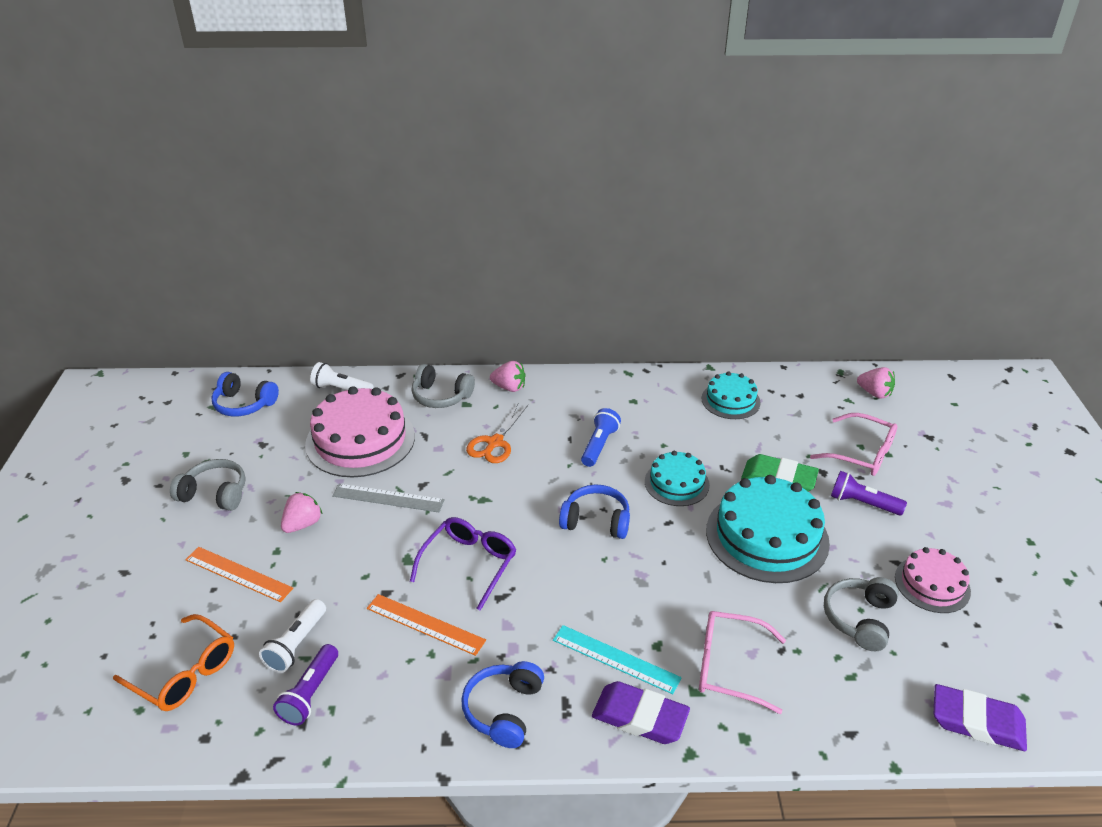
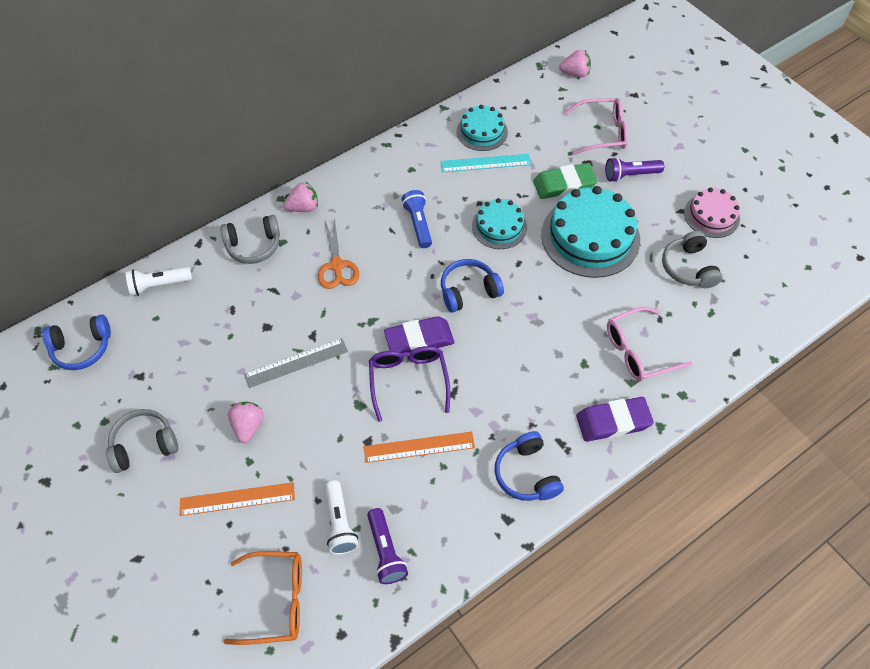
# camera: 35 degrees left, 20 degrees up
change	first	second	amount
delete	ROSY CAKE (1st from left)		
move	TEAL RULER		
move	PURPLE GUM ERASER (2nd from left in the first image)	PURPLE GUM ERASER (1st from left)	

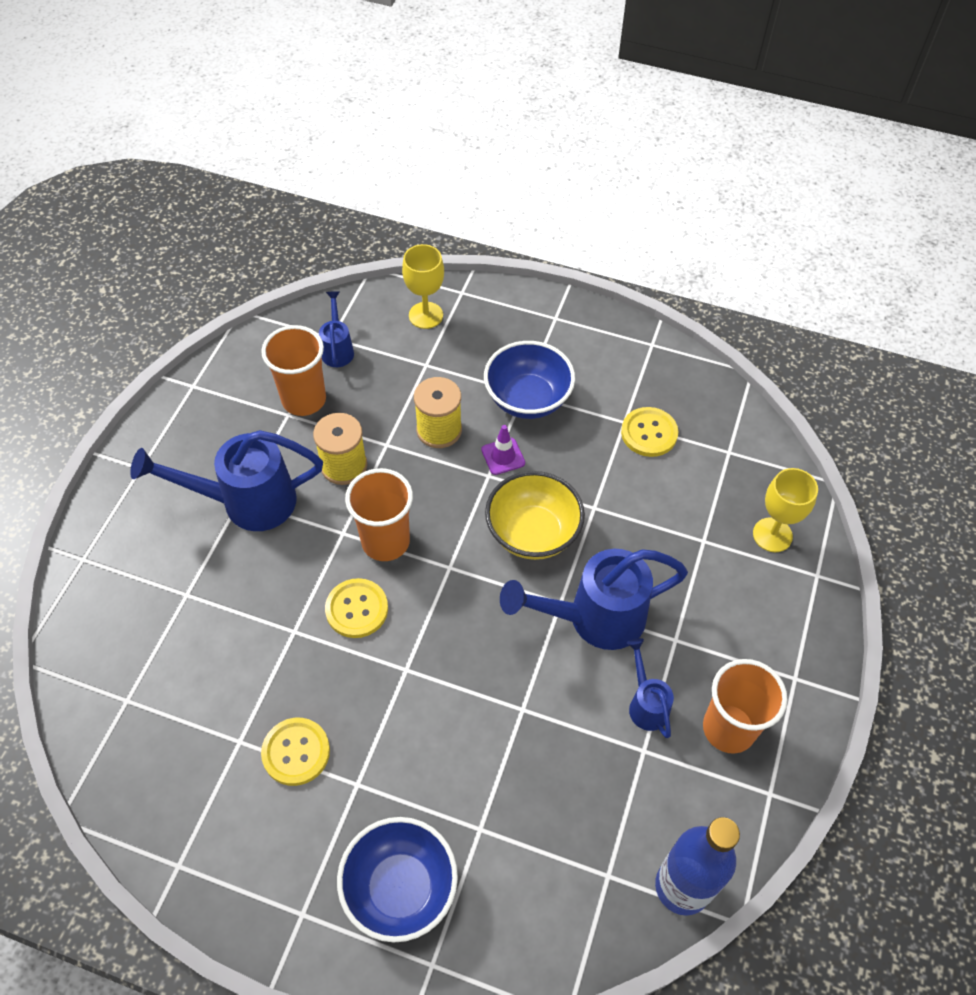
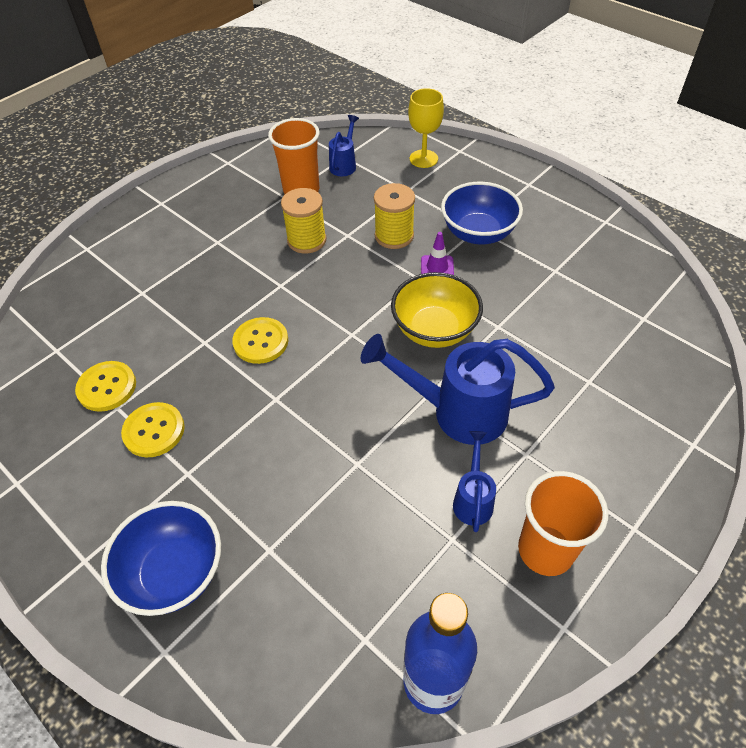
# camera: 25 degrees right, 5 degrees down
change	first	second	amount
delete	ROYAL BLUE SPRINKLING CAN (1st from left)		
delete	BRIGHT ORANGE TUMBLER (2nd from left)		
delete	BRIGHT YELLOW CHALICE (2nd from left)		
move	BRIGHT YELLOW BUTTON (3rd from left in the first image)	BRIGHT YELLOW BUTTON (1st from left)	

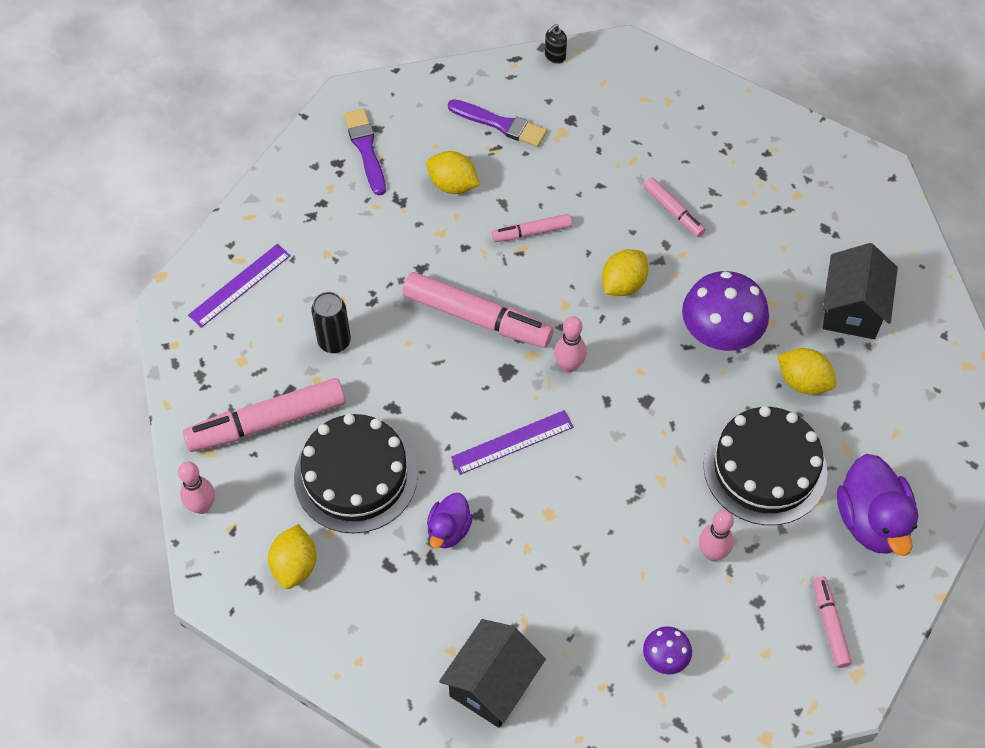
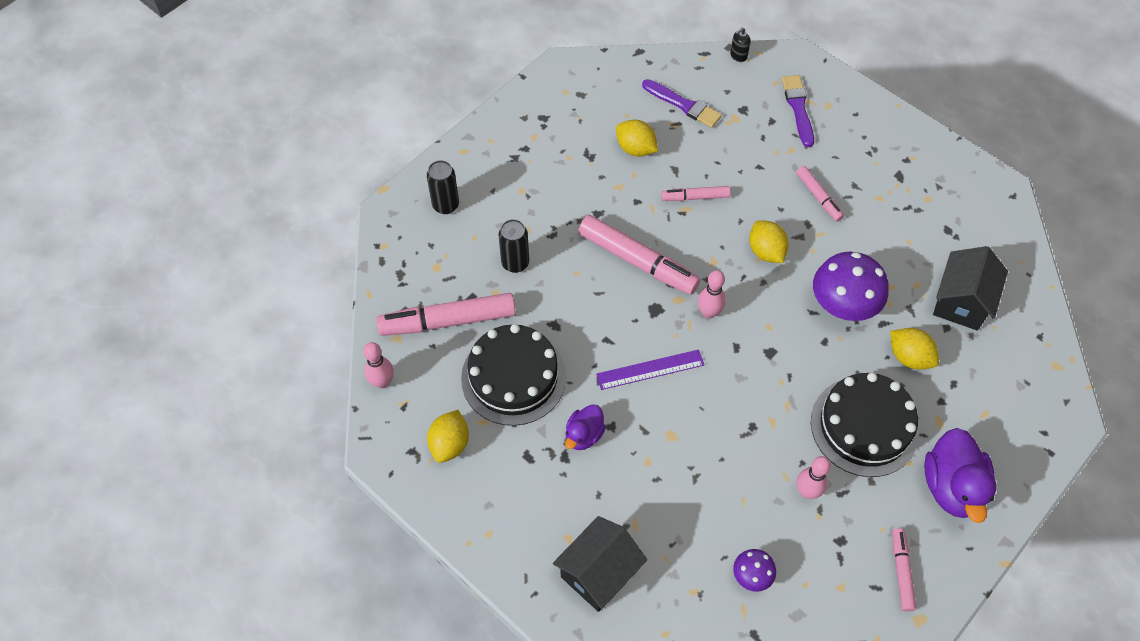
# camera: 10 degrees right, 0 degrees up
change	first	second	amount
move	PURPLE BRUSH (1st from left in the first image)	PURPLE BRUSH (2nd from left)	
replace	PURPLE RULER (1st from left)	JET-BLACK SODA CAN (1st from left)	
rotate	BRIGHT YELLOW CITRUS FRUIT (3rd from left)		75 degrees counterclockwise

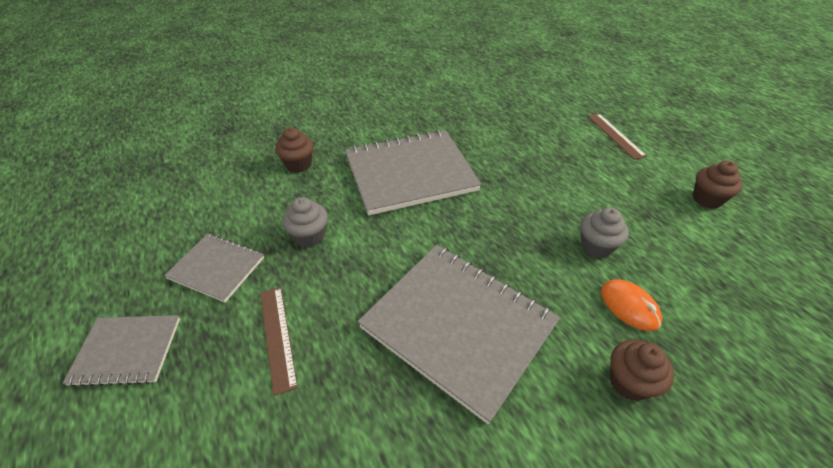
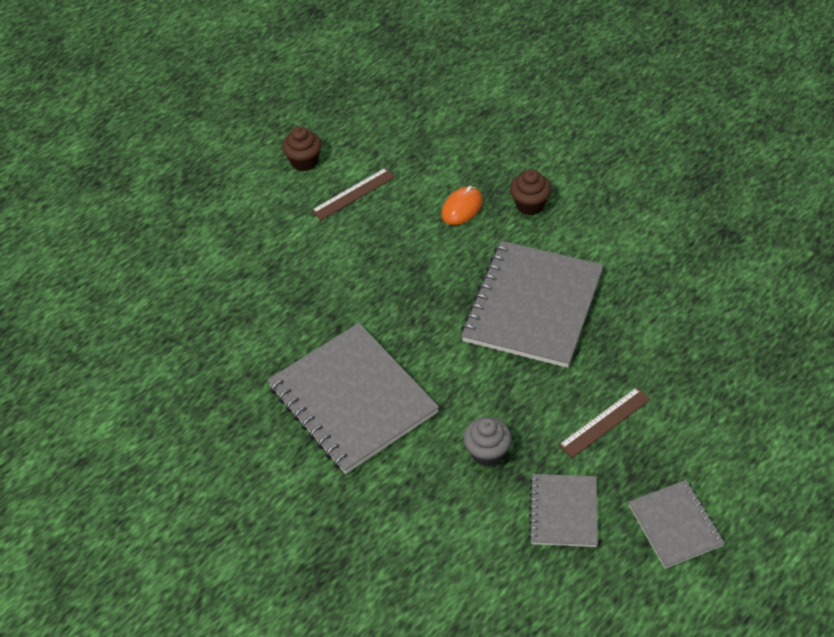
# camera: 105 degrees left, 5 degrees up
change	first	second	amount
delete	BROWN MUFFIN (1st from left)		
delete	GRAY MUFFIN (2nd from left)		
move	BROWN RULER (2nd from left in the first image)	BROWN RULER (1st from left)	

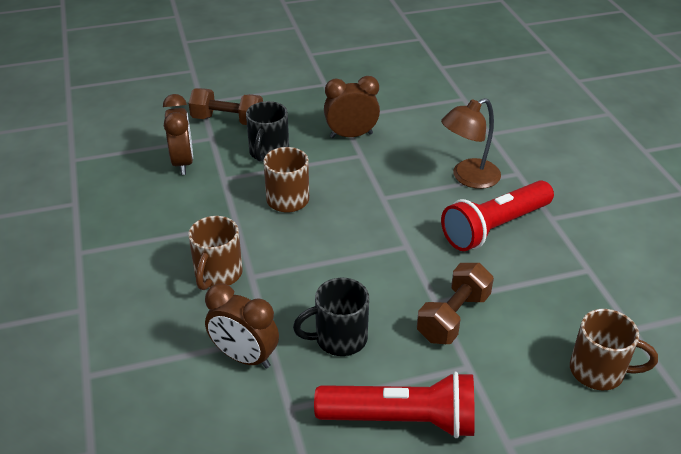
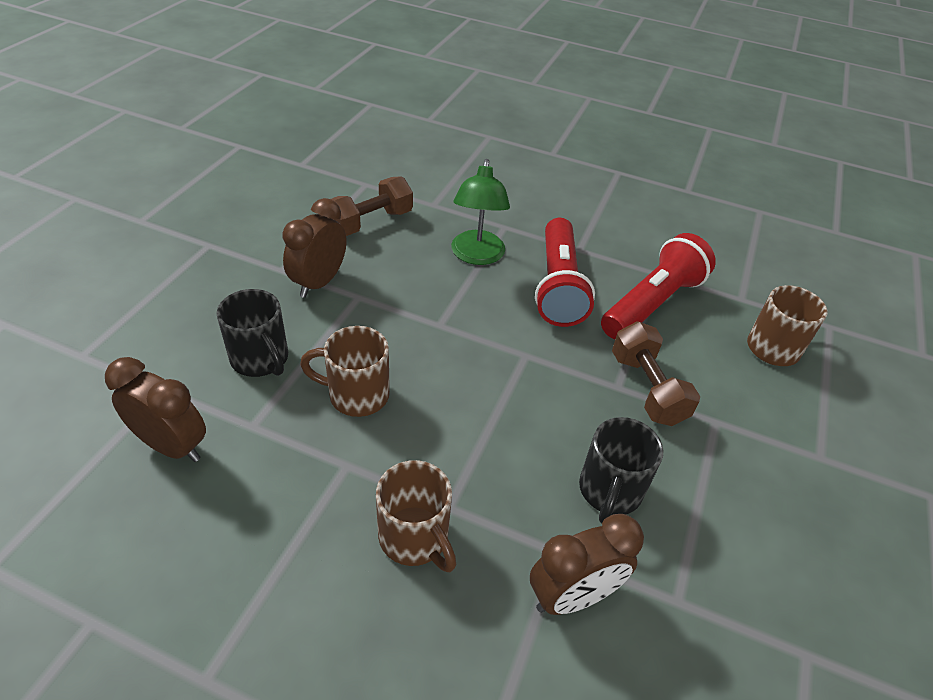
# camera: 55 degrees left, 5 degrees up
change	first	second	amount
move	BROWN FREE WEIGHT (1st from left)		
move	CRIMSON TORCH (1st from left in the first image)	CRIMSON TORCH (2nd from left)	
recolor	BROWN DESK LAMP	GREEN DESK LAMP	

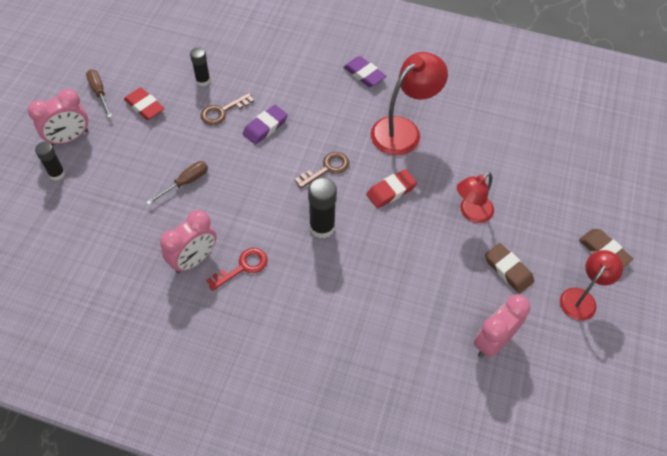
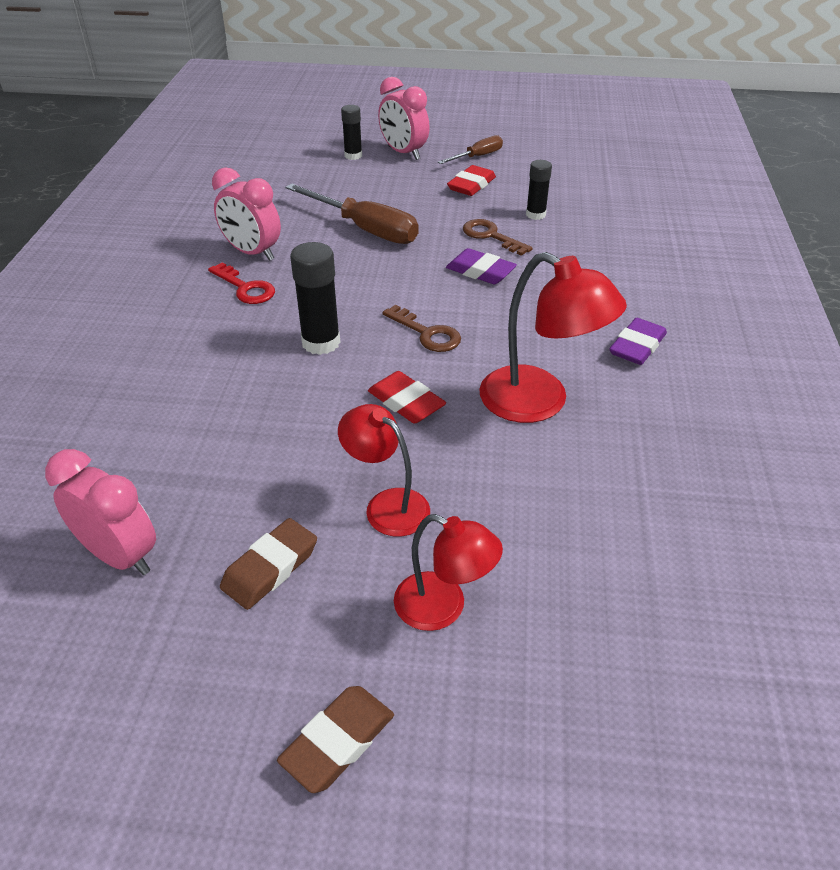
# camera: 80 degrees right, 15 degrees down
change	first	second	amount
move	CRIMSON DESK LAMP (3rd from left in the first image)	CRIMSON DESK LAMP (2nd from left)	
resize	BROWN HAND SCREWDRIVER (2nd from left in the first image)	BROWN HAND SCREWDRIVER (1st from left)	x1.78

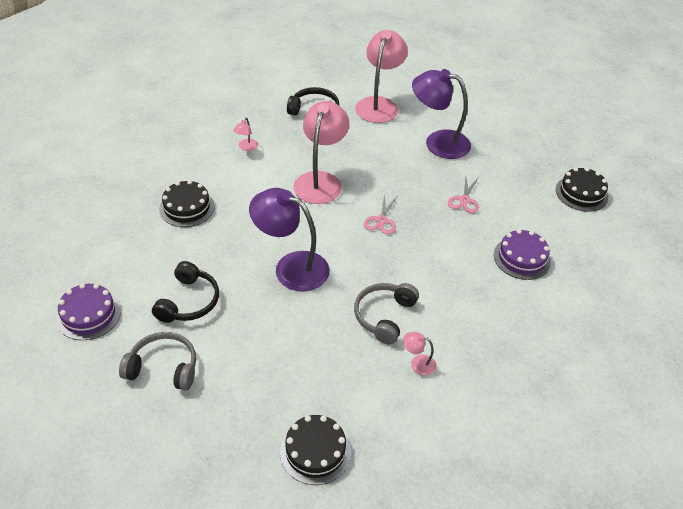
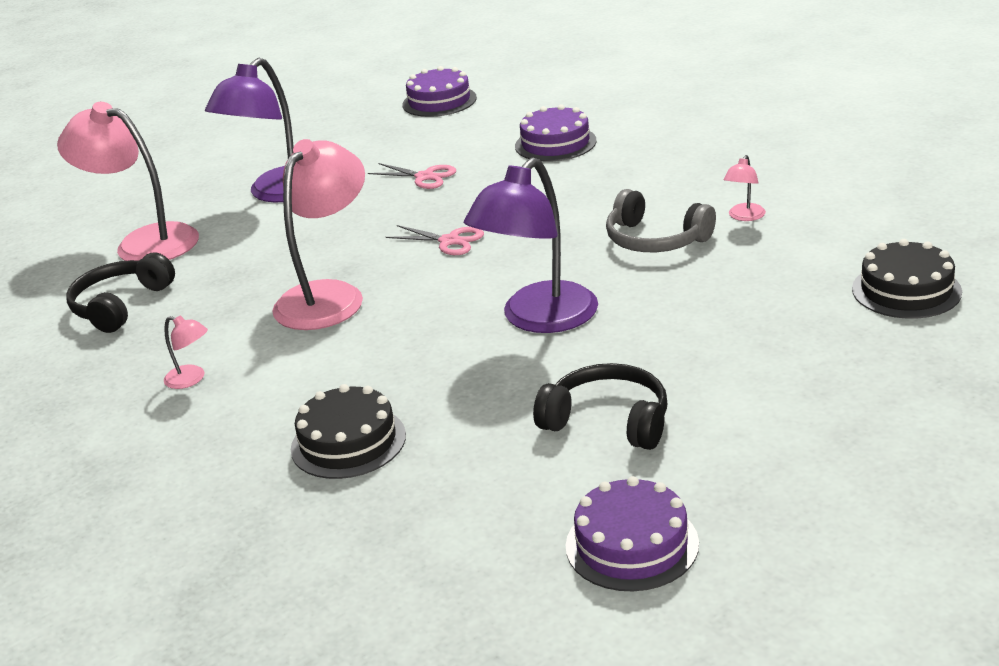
# camera: 75 degrees left, 15 degrees down
change	first	second	amount
delete	GRAY HEADSET (1st from left)		
recolor	JET-BLACK CAKE (3rd from left)	PURPLE CAKE (1st from left)	
rotate	ROSY DESK LAMP (2nd from left in the first image)	ROSY DESK LAMP (3rd from left)	90 degrees clockwise

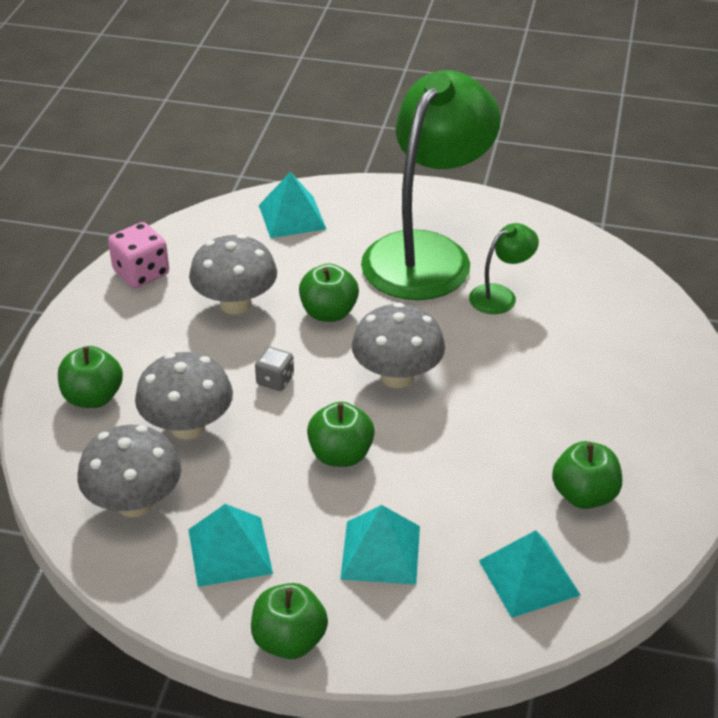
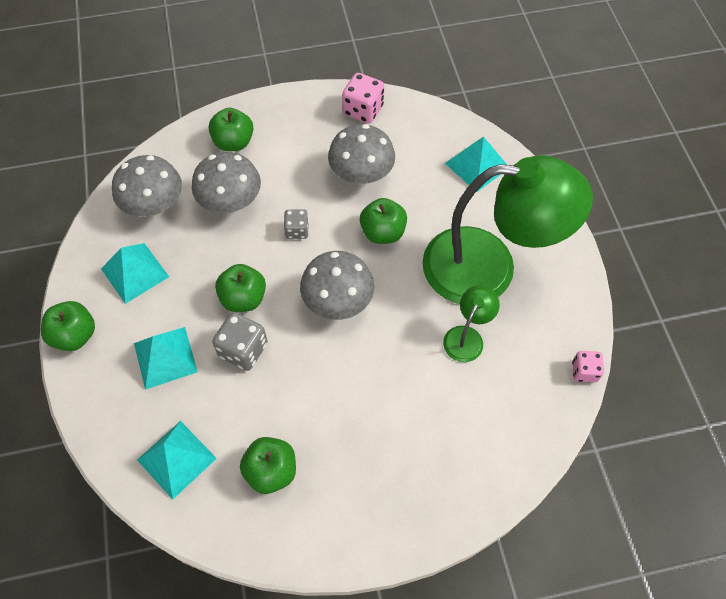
# camera: 65 degrees right, 20 degrees up
change	first	second	amount
insert		GRAY DIE (1st from left)	
insert		ROSY DIE (2nd from left)	
rotate	GREEN DESK LAMP (2nd from left in the first image)	GREEN DESK LAMP (1st from left)	90 degrees counterclockwise

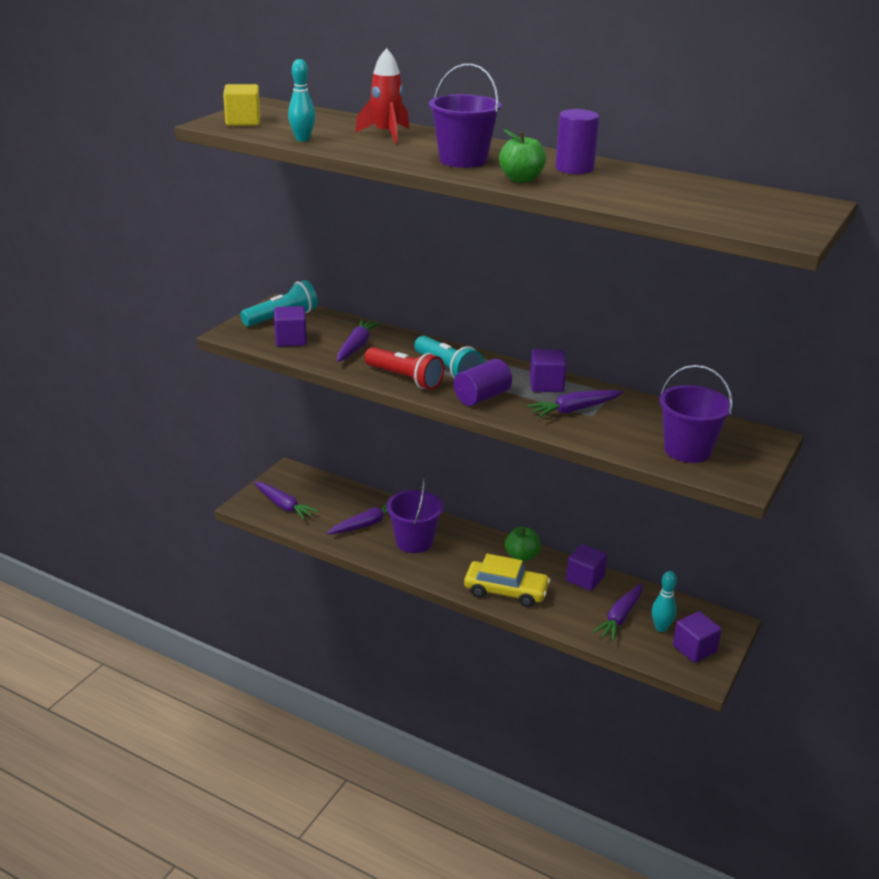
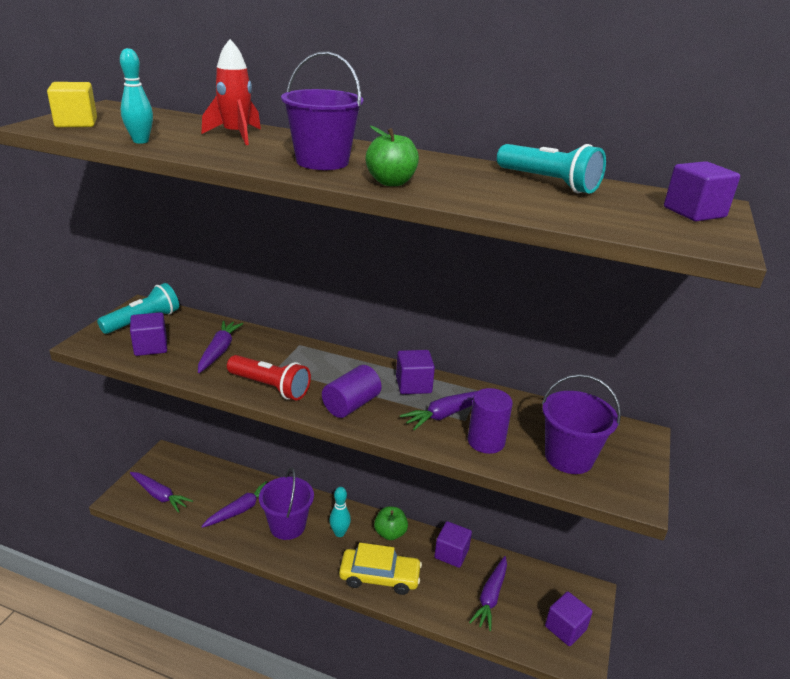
# camera: 10 degrees left, 0 degrees up
change	first	second	amount
insert		PURPLE SOLID CUBE (5th from left)	
move	TEAL TORCH (2nd from left)		
move	PURPLE CYLINDER (2nd from left)		
move	TEAL TENPIN (2nd from left)		

